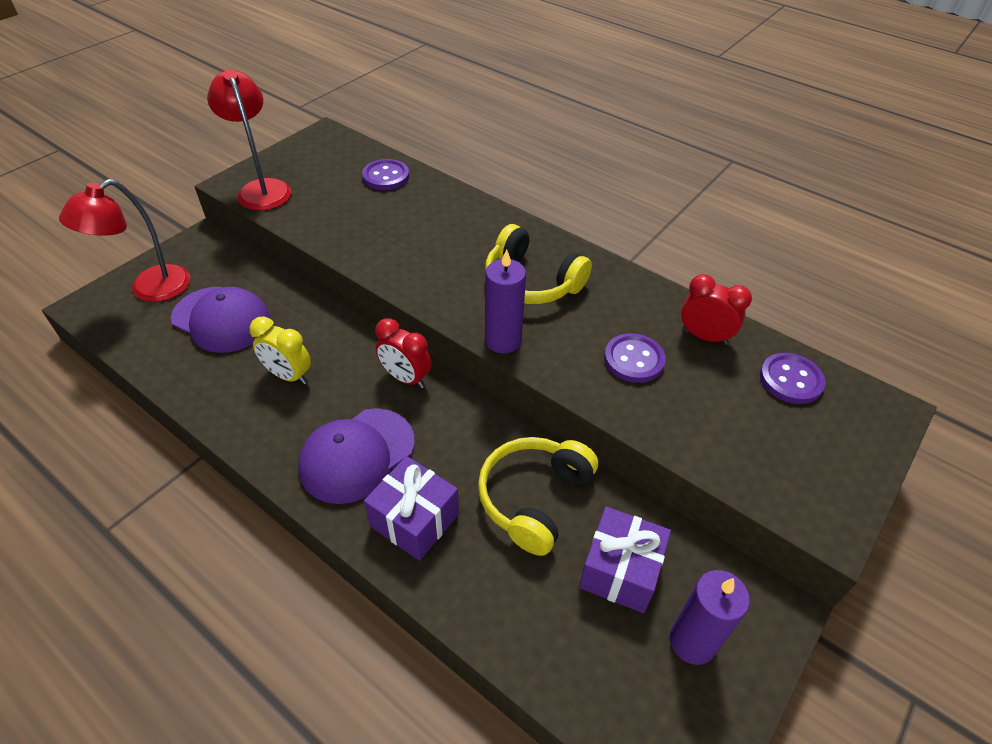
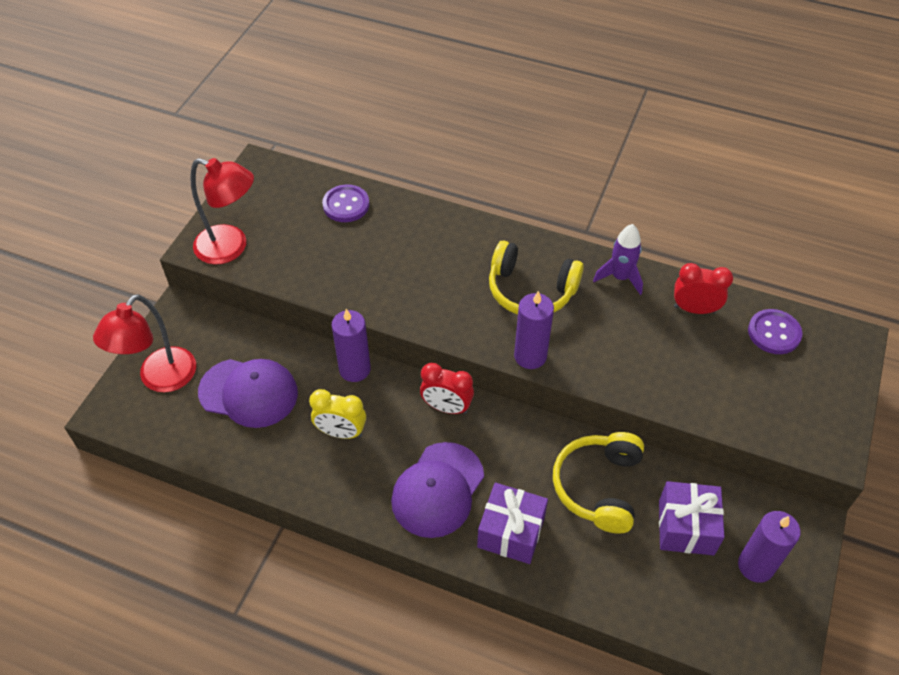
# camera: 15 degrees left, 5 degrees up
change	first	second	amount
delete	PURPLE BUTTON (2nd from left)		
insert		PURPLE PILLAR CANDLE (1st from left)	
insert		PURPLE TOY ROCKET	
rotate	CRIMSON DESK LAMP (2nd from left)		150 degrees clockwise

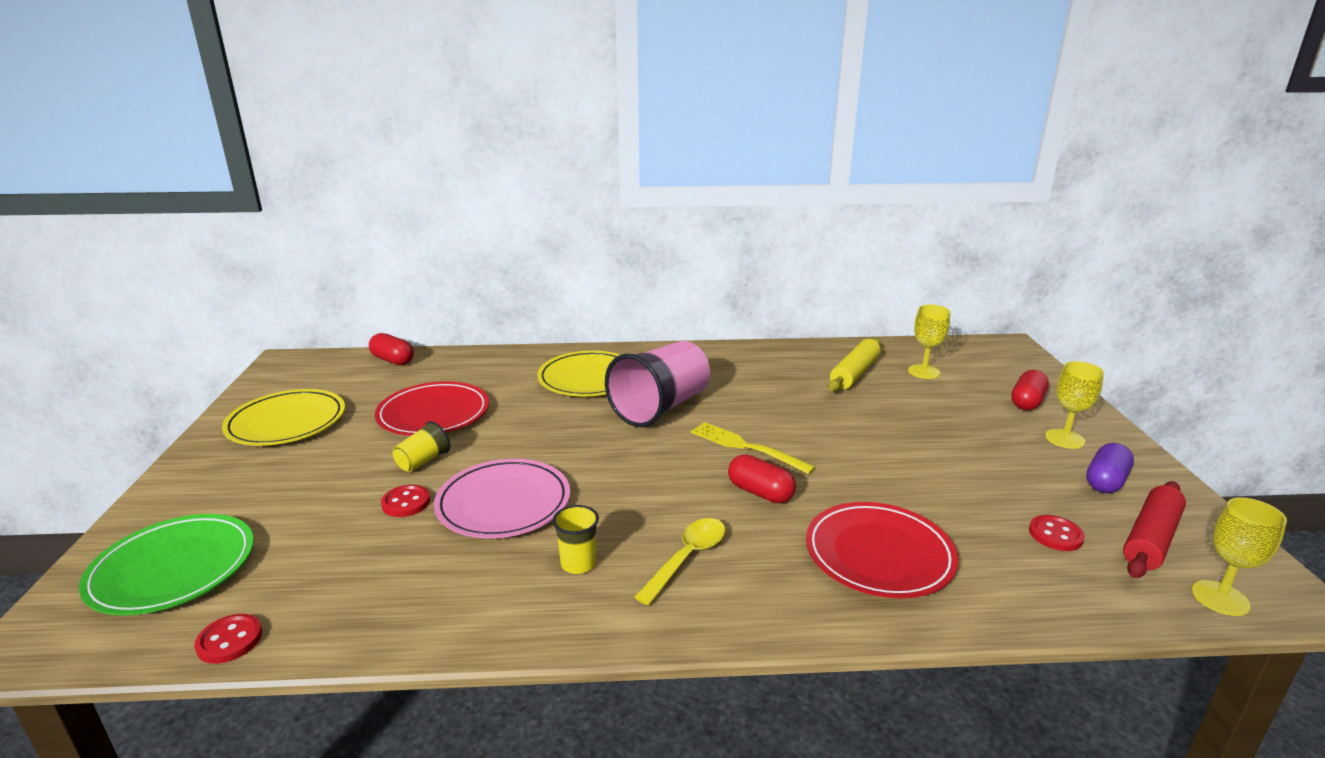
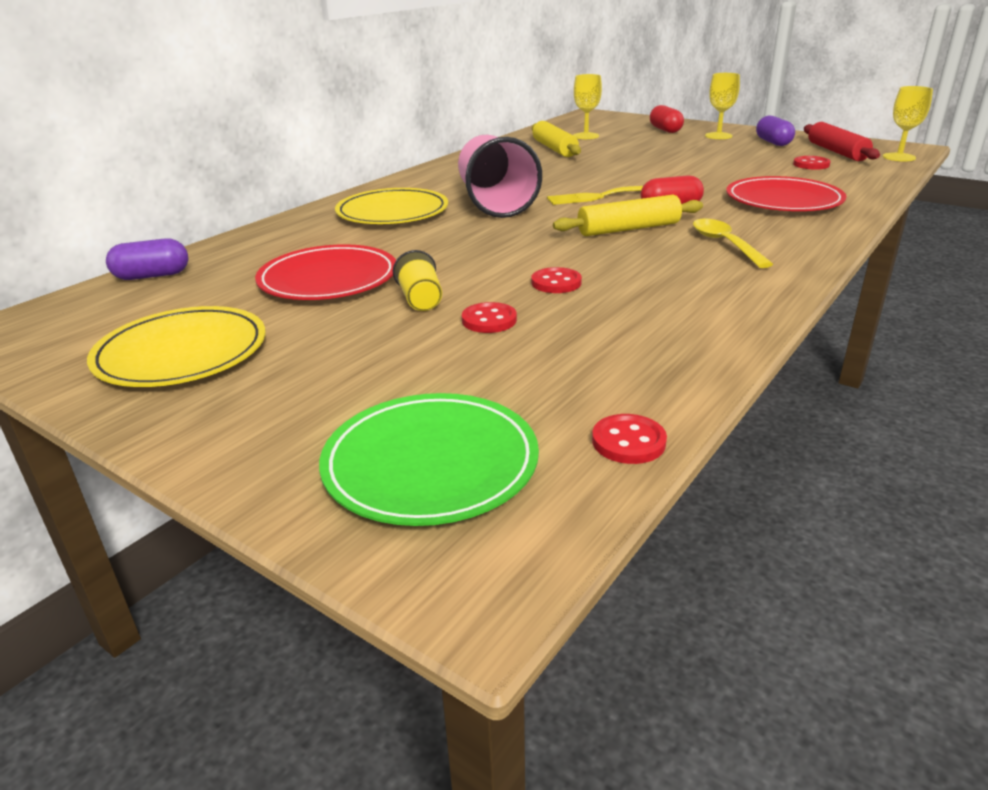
# camera: 50 degrees left, 5 degrees up
change	first	second	amount
delete	BRIGHT YELLOW TUMBLER (2nd from left)		
insert		BRIGHT YELLOW PASTRY ROLLER (2nd from left)	
replace	ROSY DINNER PLATE	CRIMSON BUTTON (2nd from left)	
recolor	CRIMSON PILL (1st from left)	PURPLE PILL (1st from left)	

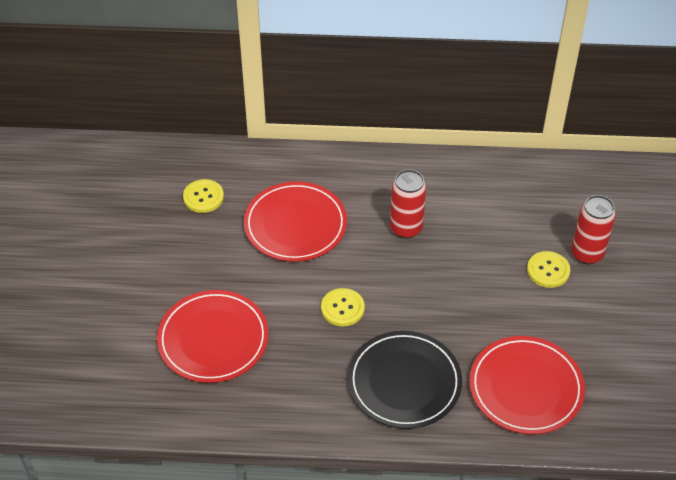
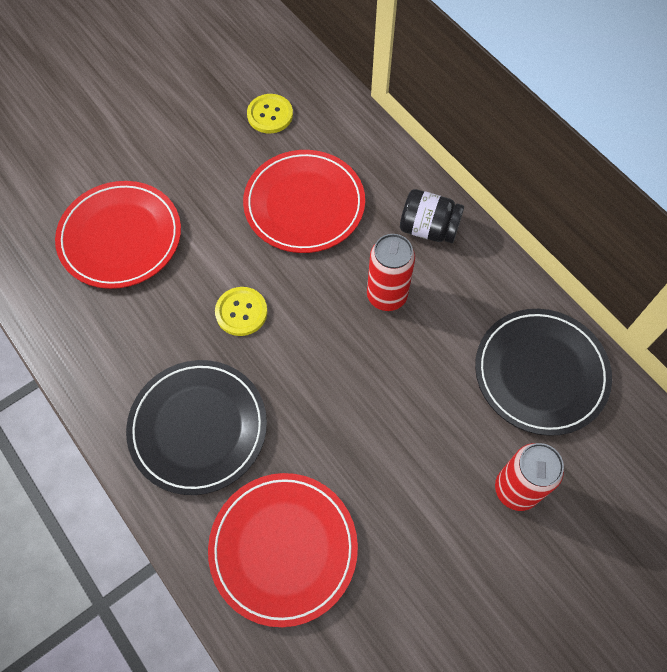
# camera: 50 degrees right, 15 degrees up
change	first	second	amount
delete	BRIGHT YELLOW BUTTON (3rd from left)		
insert		JET-BLACK JAR	
insert		JET-BLACK DINNER PLATE (2nd from left)	

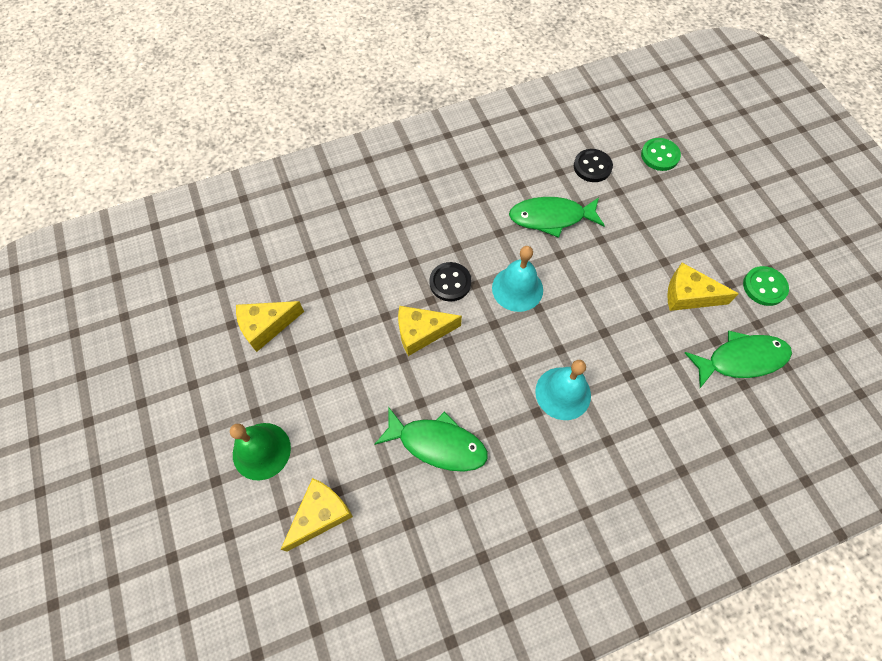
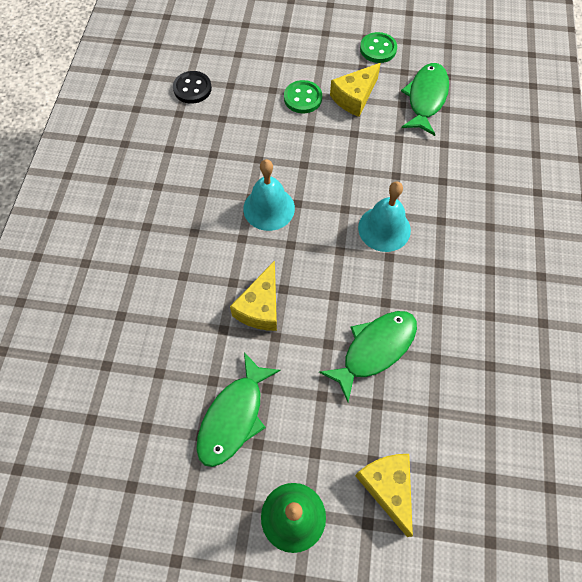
# camera: 60 degrees left, 0 degrees up
change	first	second	amount
delete	BRIGHT YELLOW CHEESE (1st from left)		
delete	JET-BLACK BUTTON (1st from left)		
move	GREEN FISH (2nd from left in the first image)	GREEN FISH (1st from left)	
move	GREEN BUTTON (1st from left)		

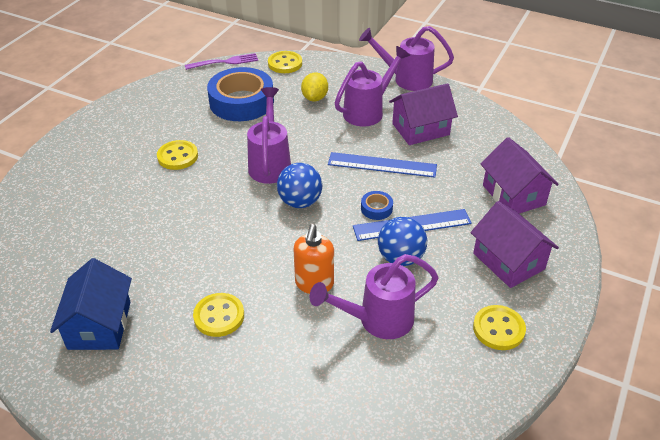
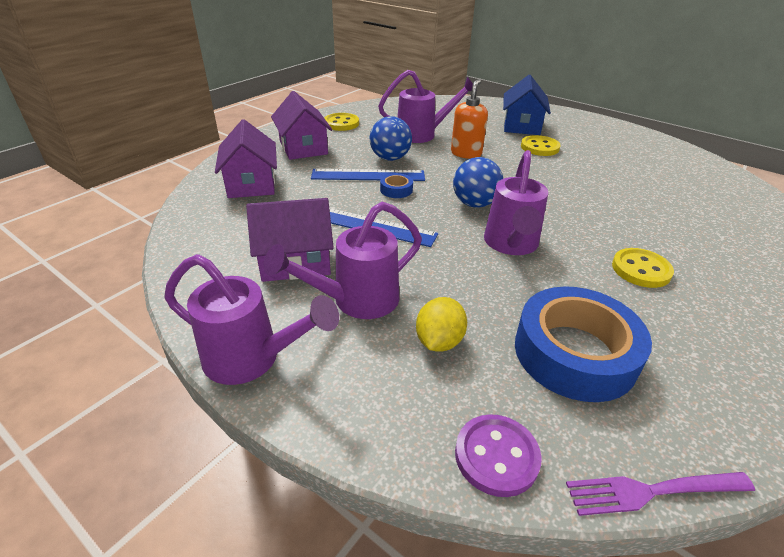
# camera: 170 degrees left, 5 degrees down
change	first	second	amount
move	ROYAL BLUE HOUSE		
recolor	BRIGHT YELLOW BUTTON (3rd from left)	PURPLE BUTTON	

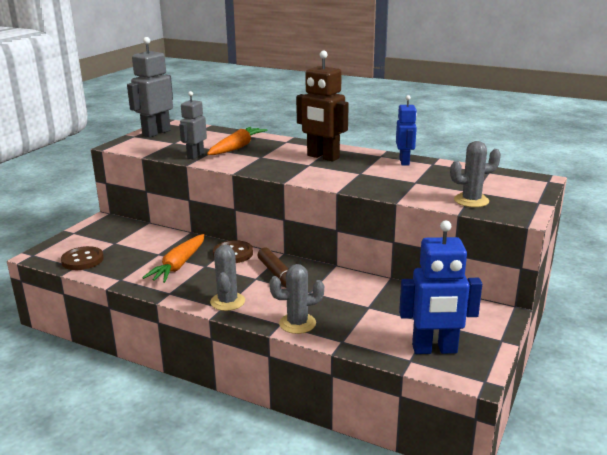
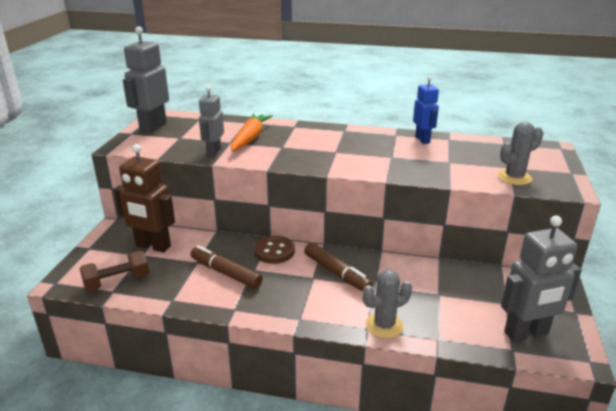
# camera: 15 degrees left, 5 degrees up
change	first	second	amount
delete	GRAY PRICKLY PLANT (1st from left)		
move	BROWN ROBOT		
replace	BROWN BUTTON (1st from left)	BROWN FREE WEIGHT	
replace	BRIGHT ORANGE ROOT VEGETABLE (1st from left)	BROWN MARKER PEN (1st from left)	
recolor	ROYAL BLUE ROBOT (2nd from left)	GRAY ROBOT (3rd from left)	

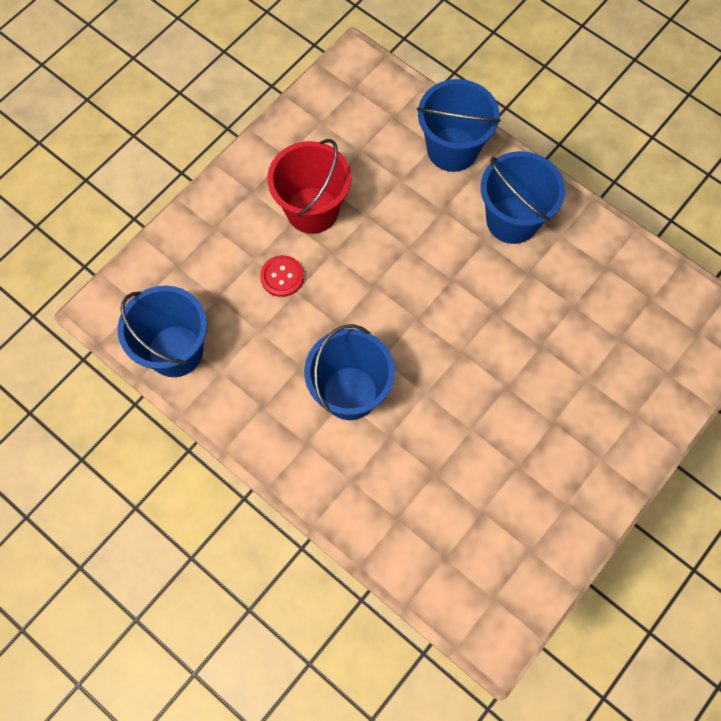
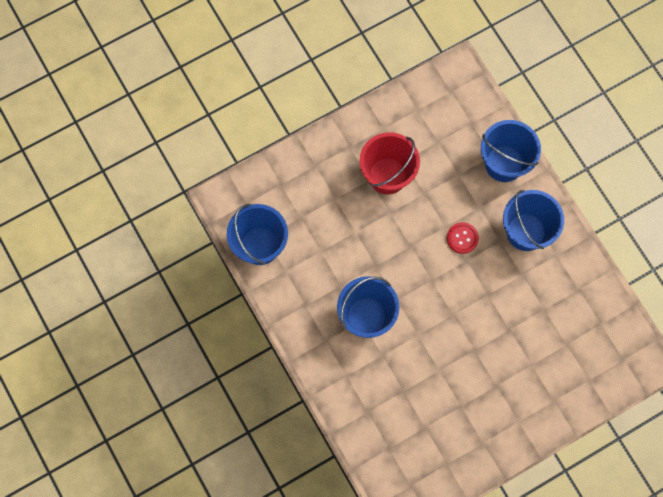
# camera: 20 degrees right, 5 degrees up
change	first	second	amount
move	CRIMSON BUTTON		

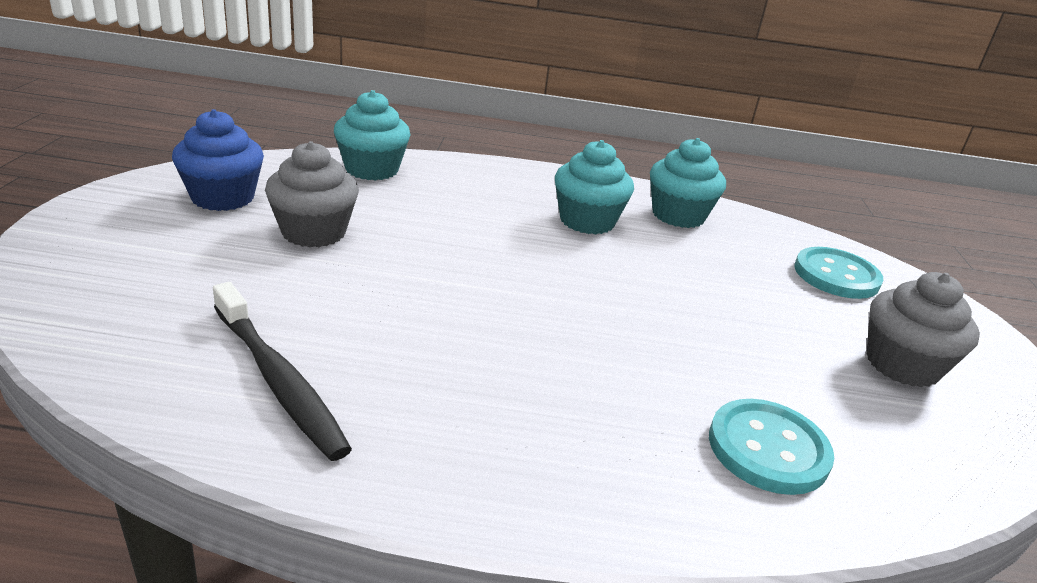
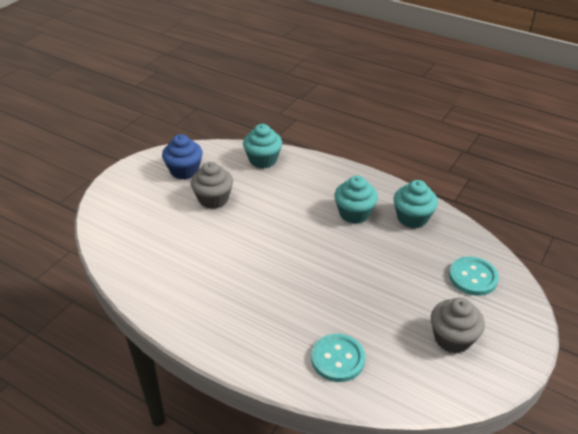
# camera: 30 degrees right, 10 degrees up
change	first	second	amount
delete	JET-BLACK DENTAL BRUSH		

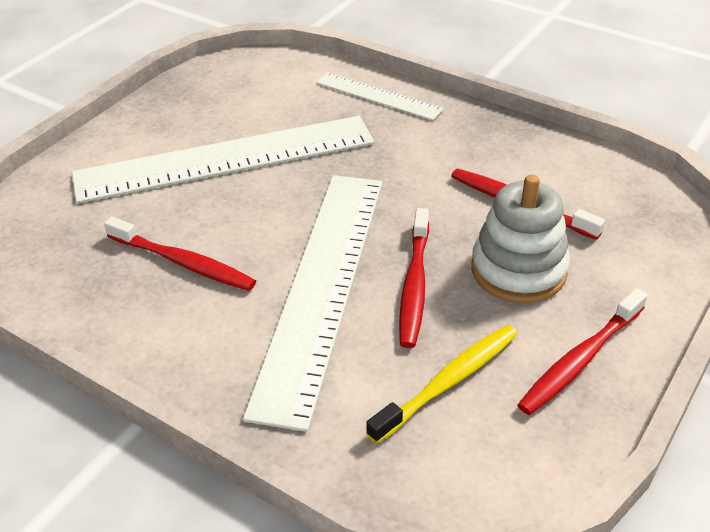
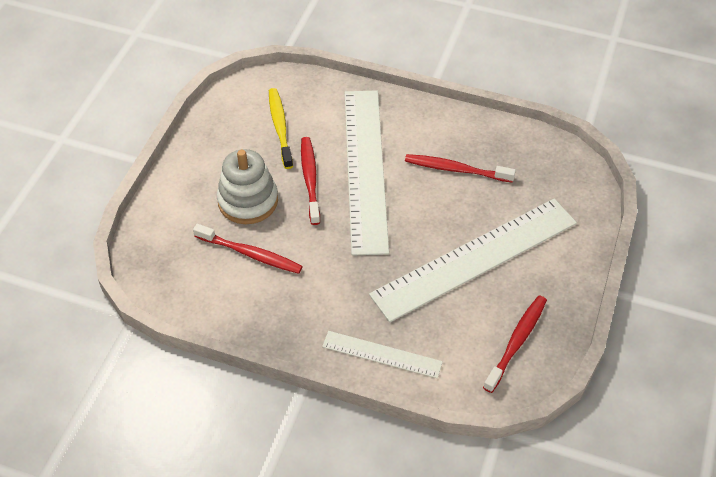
# camera: 165 degrees right, 10 degrees up
change	first	second	amount
move	CRIMSON DENTAL BRUSH (4th from left)		
rotate	BRIGHT YELLOW DENTAL BRUSH		135 degrees clockwise

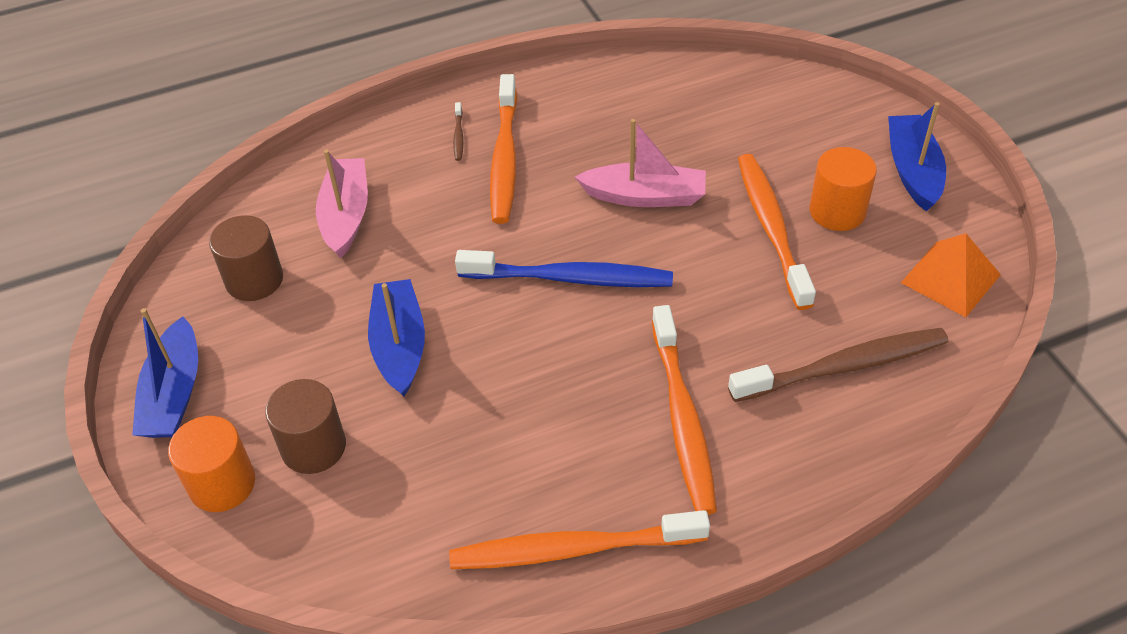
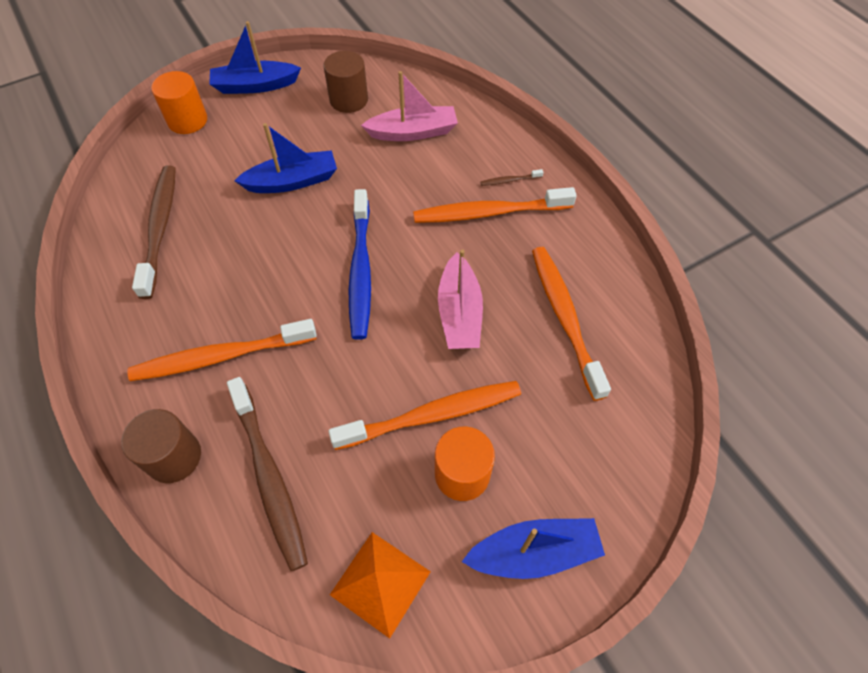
# camera: 80 degrees right, 10 degrees up
change	first	second	amount
insert		BROWN DENTAL BRUSH (1st from left)	
move	BROWN CYLINDER (2nd from left in the first image)	BROWN CYLINDER (1st from left)	
move	BRIGHT ORANGE DENTAL BRUSH (2nd from left in the first image)	BRIGHT ORANGE DENTAL BRUSH (4th from left)	

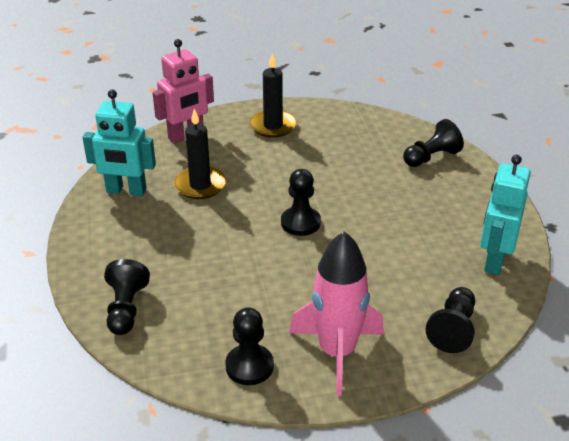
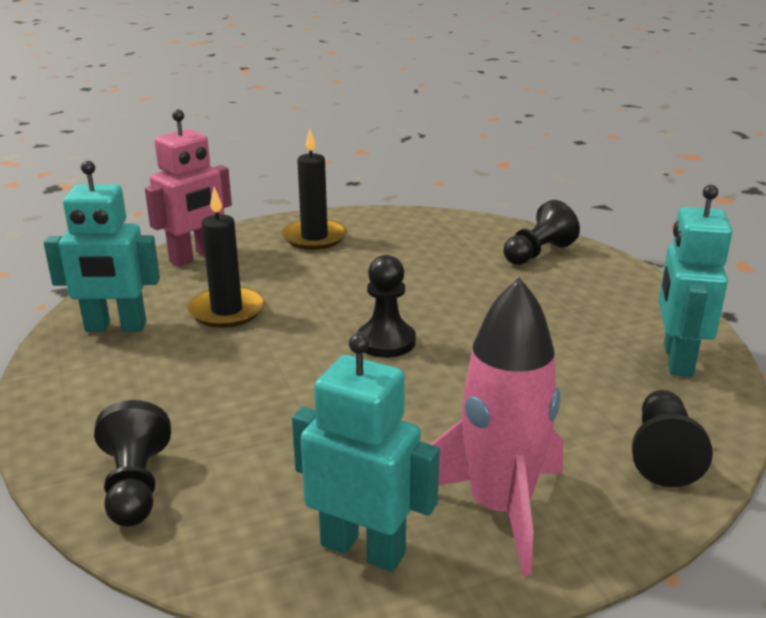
# camera: 10 degrees left, 10 degrees down
change	first	second	amount
replace	JET-BLACK CHESS PAWN (2nd from left)	TEAL ROBOT (2nd from left)	

